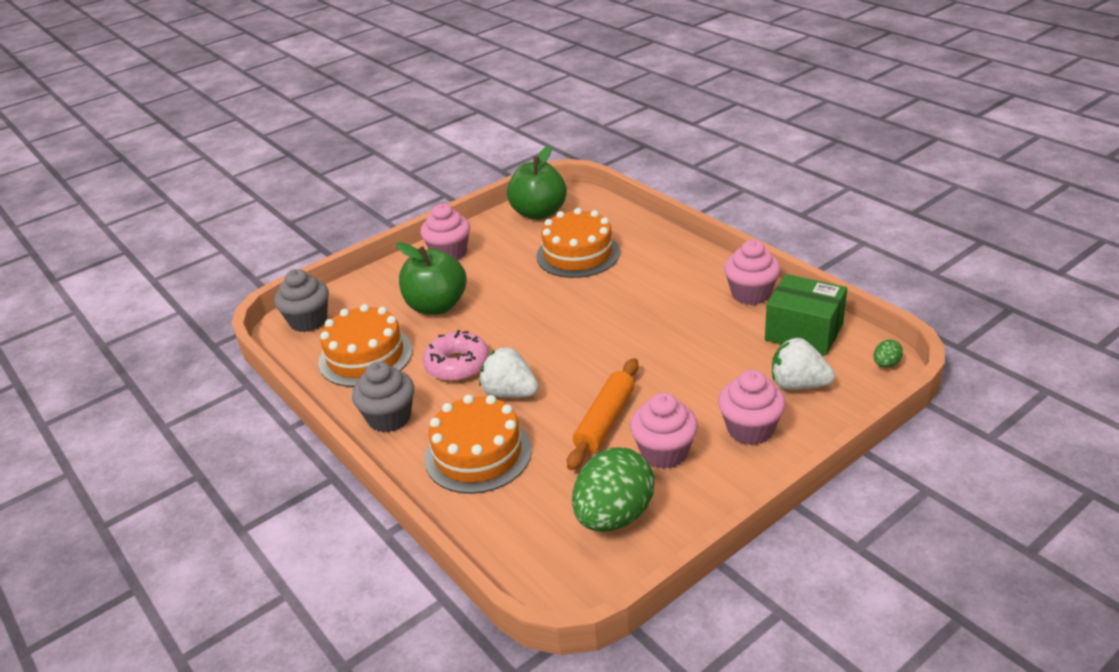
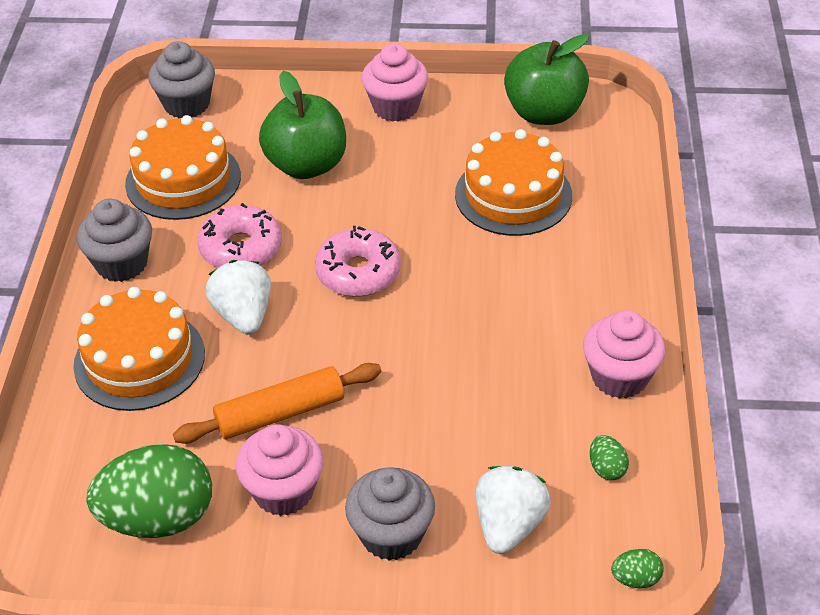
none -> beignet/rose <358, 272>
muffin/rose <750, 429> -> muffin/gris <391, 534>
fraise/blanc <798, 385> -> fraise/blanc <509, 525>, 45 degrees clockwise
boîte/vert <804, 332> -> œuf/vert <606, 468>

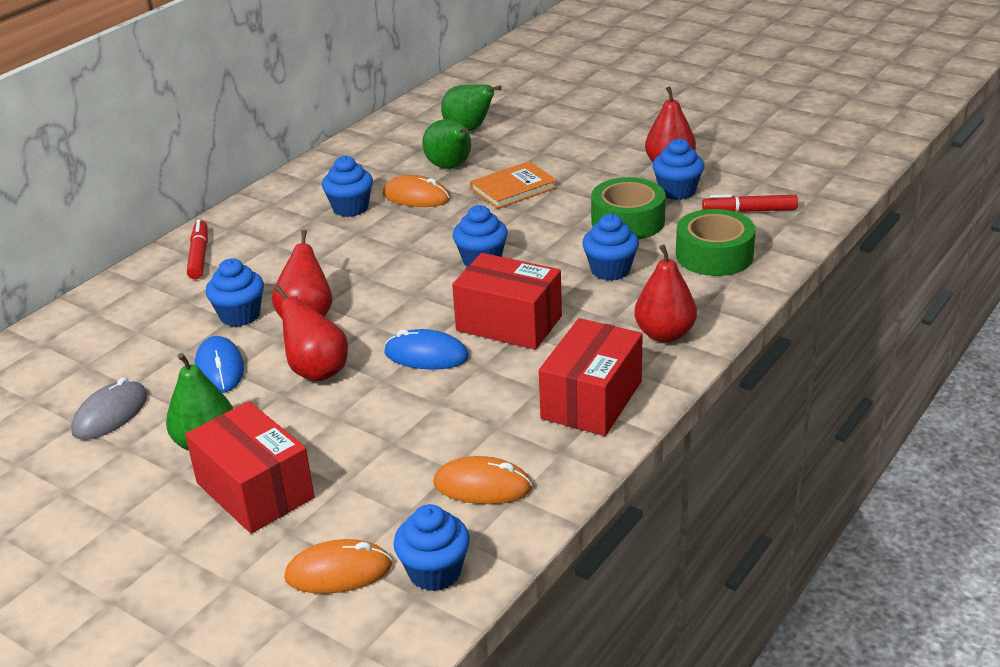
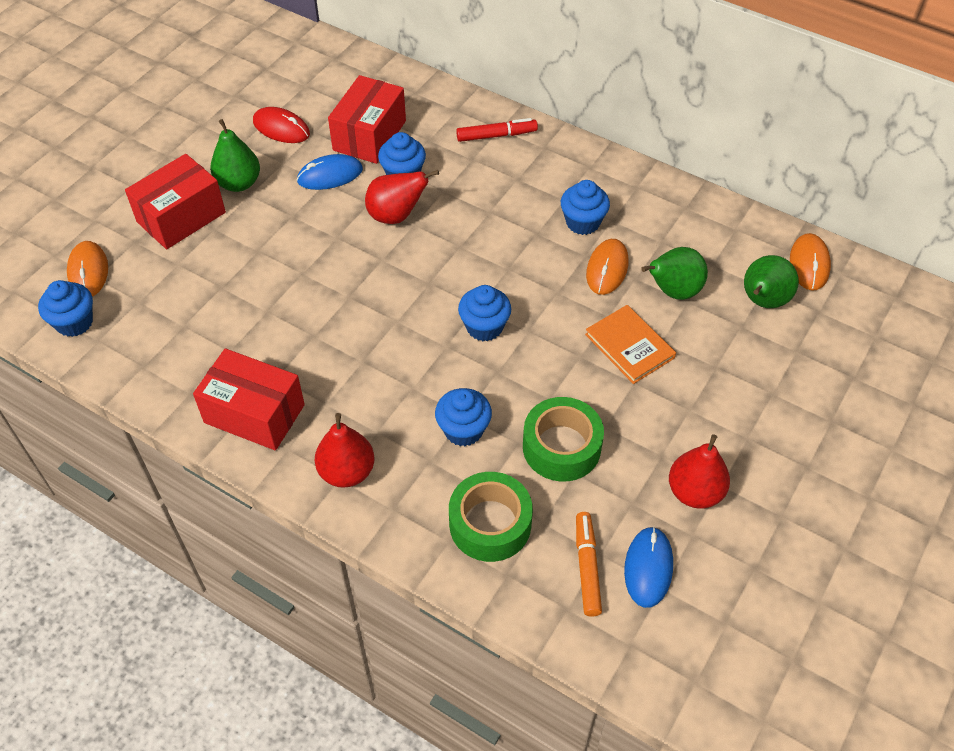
souris/gris <110, 414> -> souris/rouge <281, 128>
boîte/rouge <509, 323> -> boîte/rouge <369, 135>, move
feutre/rouge <749, 211> -> feutre/orange <587, 567>
souris/bleu <426, 355> -> souris/bleu <648, 568>, move
souris/orange <482, 486> -> souris/orange <809, 264>, move
poire/rouge <317, 371> -> none
muffin/bleu <677, 191> -> none

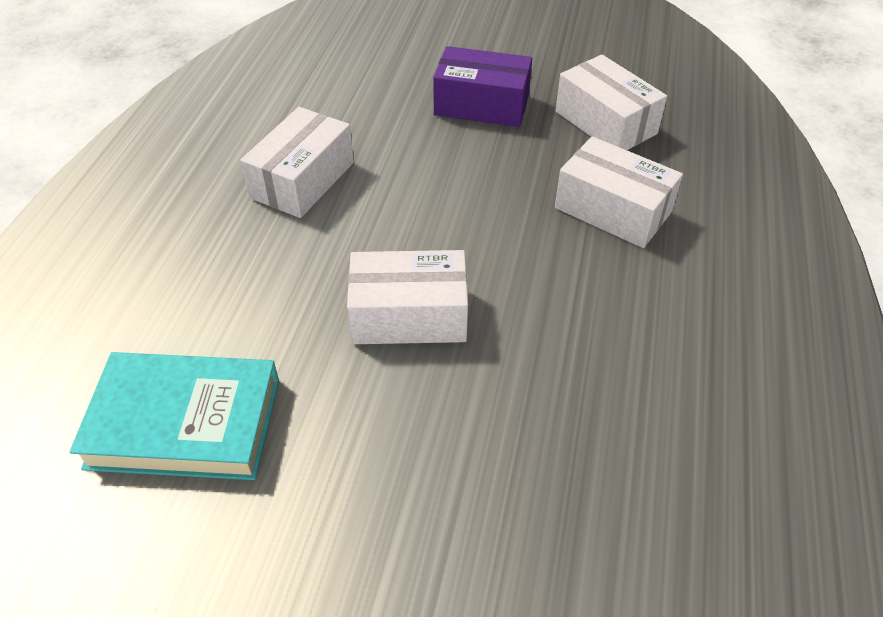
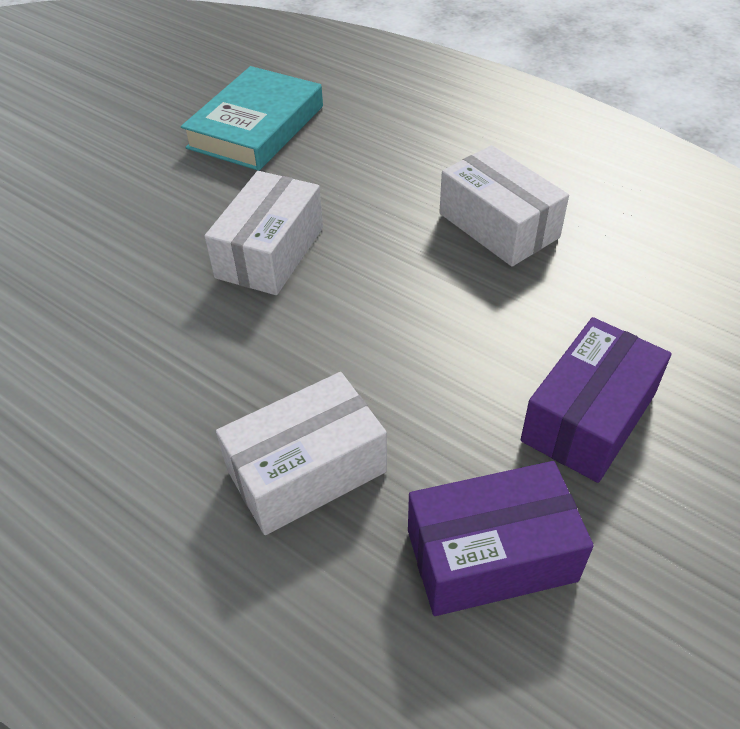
boîte/blanc <605, 122> -> boîte/violet <491, 555>

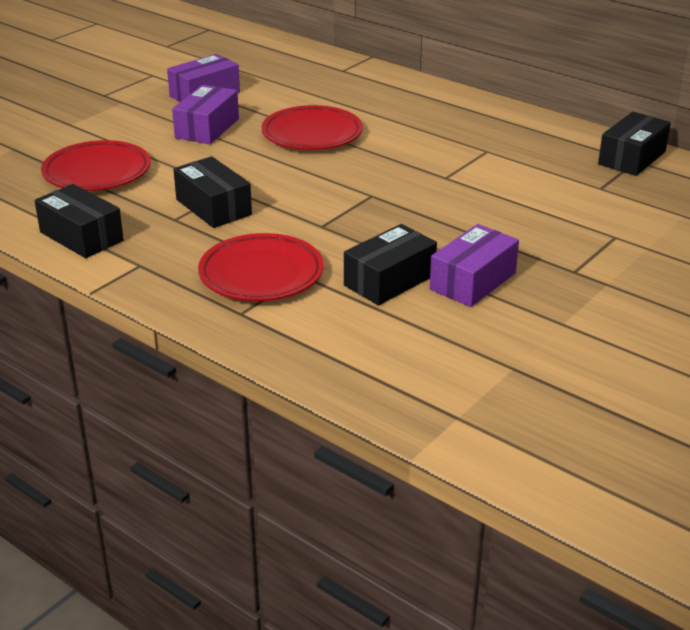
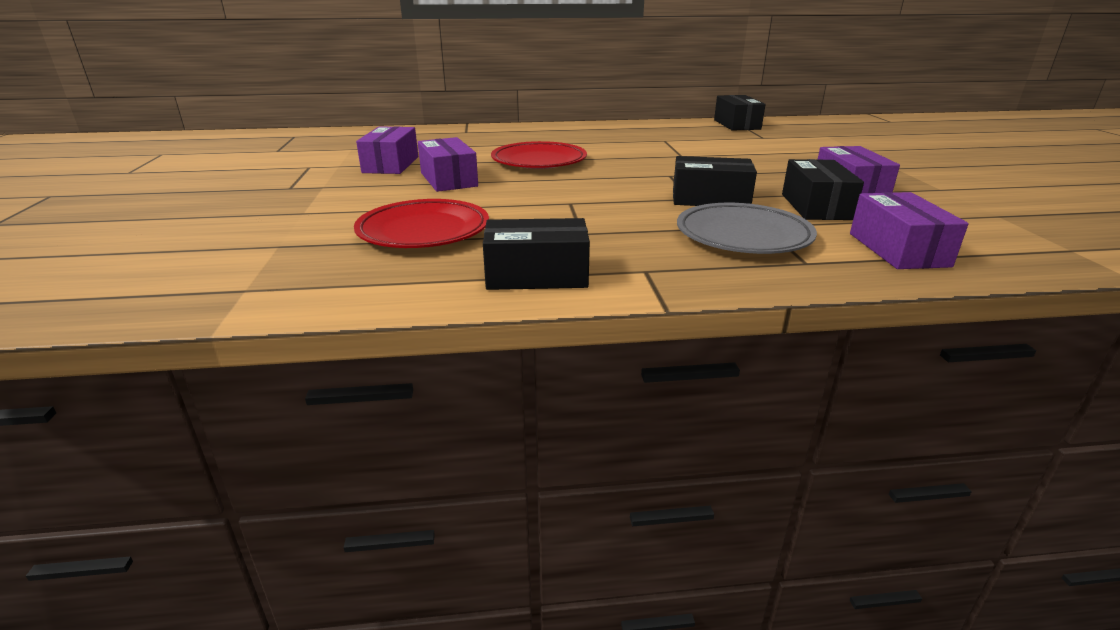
boîte/noir <213, 207> -> boîte/noir <710, 199>, move
assiette/rouge <261, 274> -> assiette/gris <743, 236>
none -> boîte/violet <898, 249>

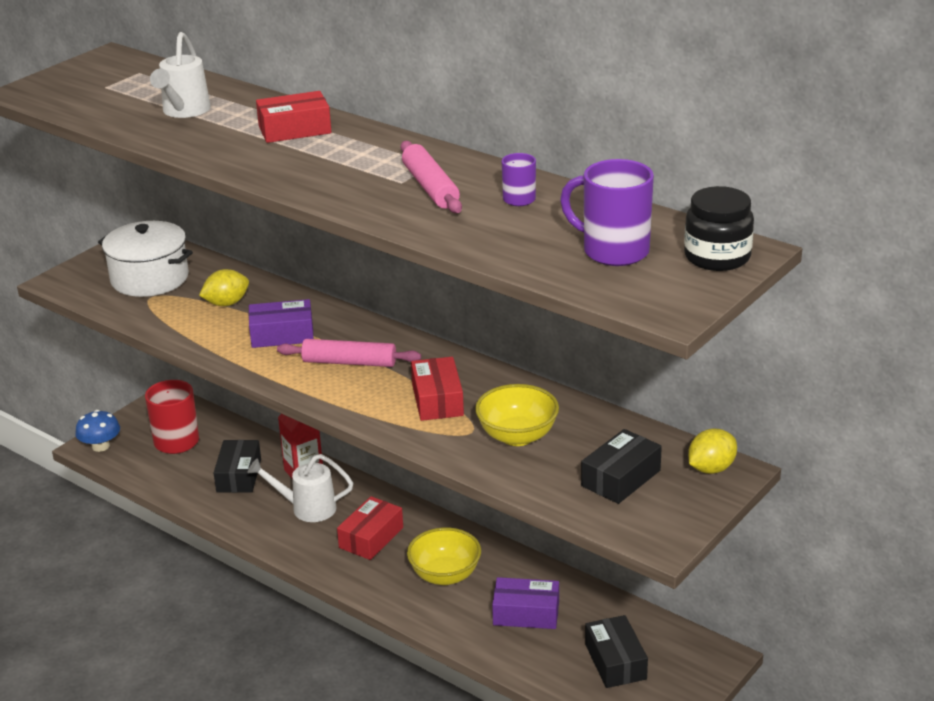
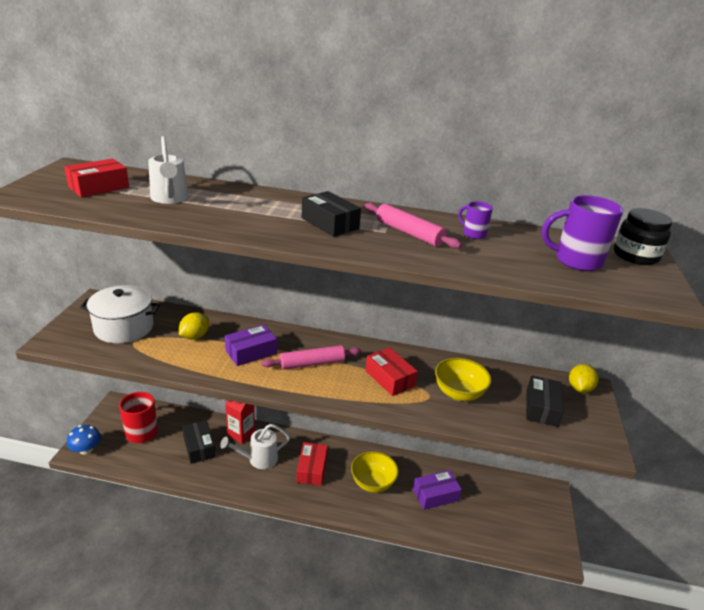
boîte/rouge <294, 130> -> boîte/rouge <99, 187>, move
boîte/noir <615, 661> -> boîte/noir <330, 223>, move

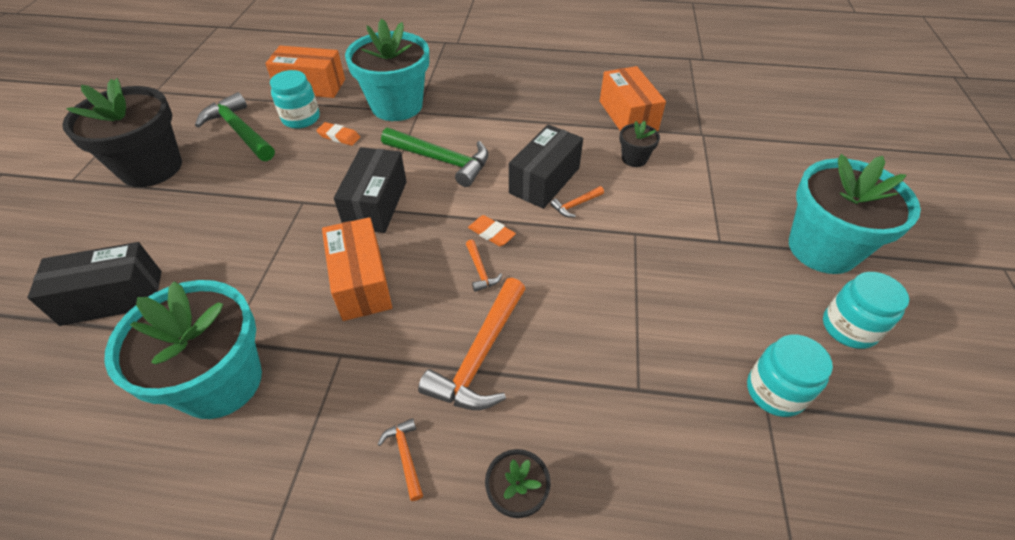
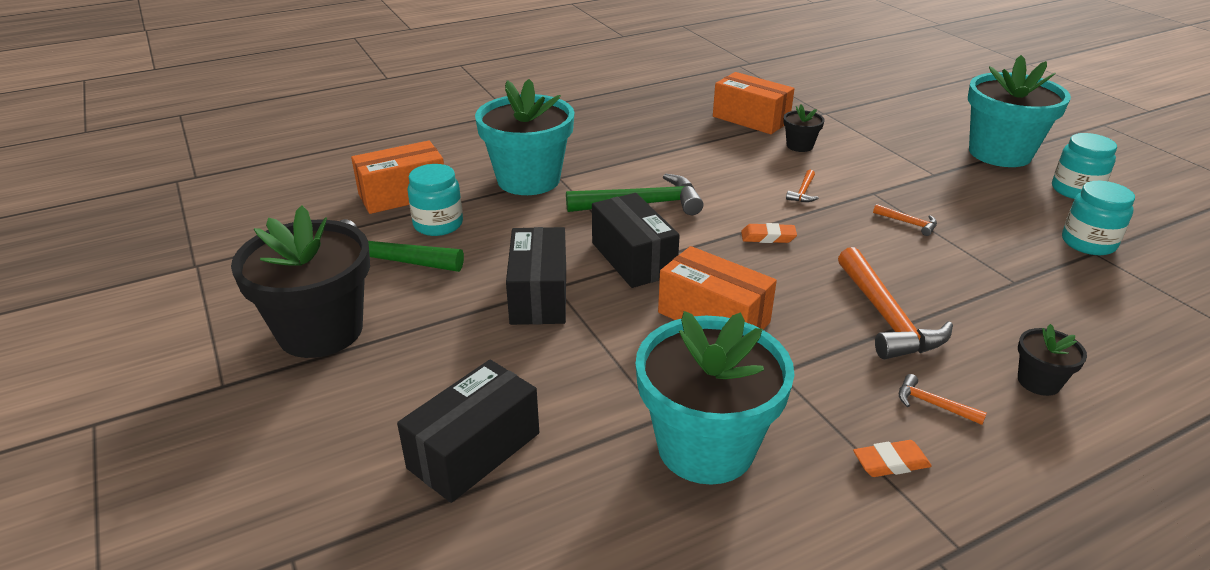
boîte/noir <544, 180> -> boîte/noir <539, 295>, move
gomme/orange <339, 136> -> gomme/orange <891, 463>, move
marteau/orange <480, 271> -> marteau/orange <908, 223>, move

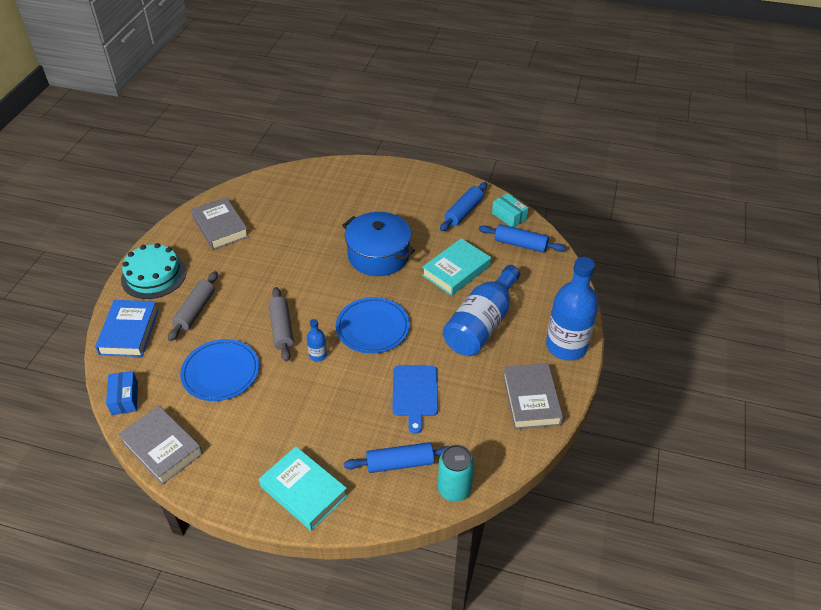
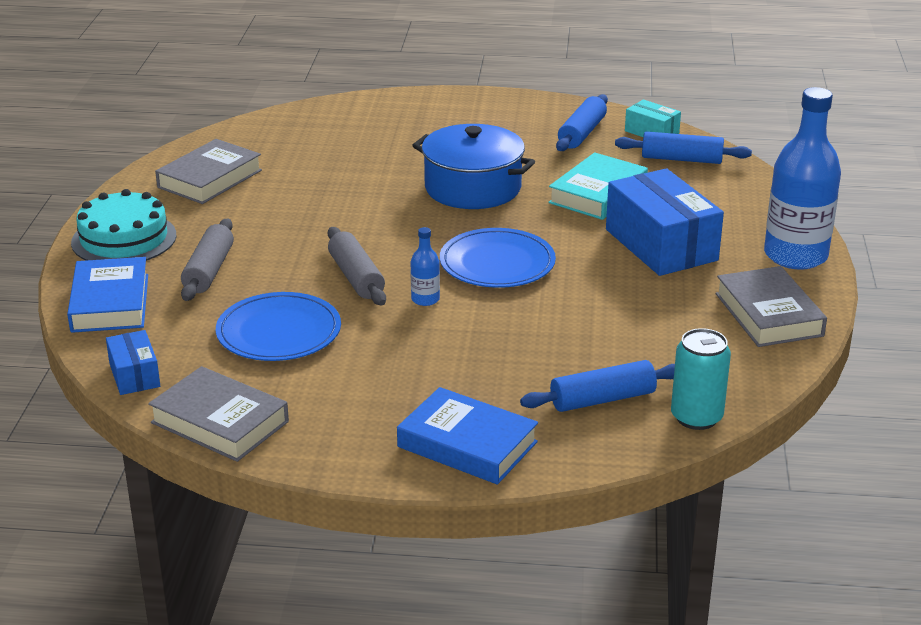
livre/gris <220, 227> -> livre/gris <209, 179>, 75 degrees clockwise
livre/turquoise <303, 491> -> livre/bleu <467, 444>
bouteille/bleu <481, 324> -> boîte/bleu <661, 245>
planche à découper/bleu <415, 393> -> none

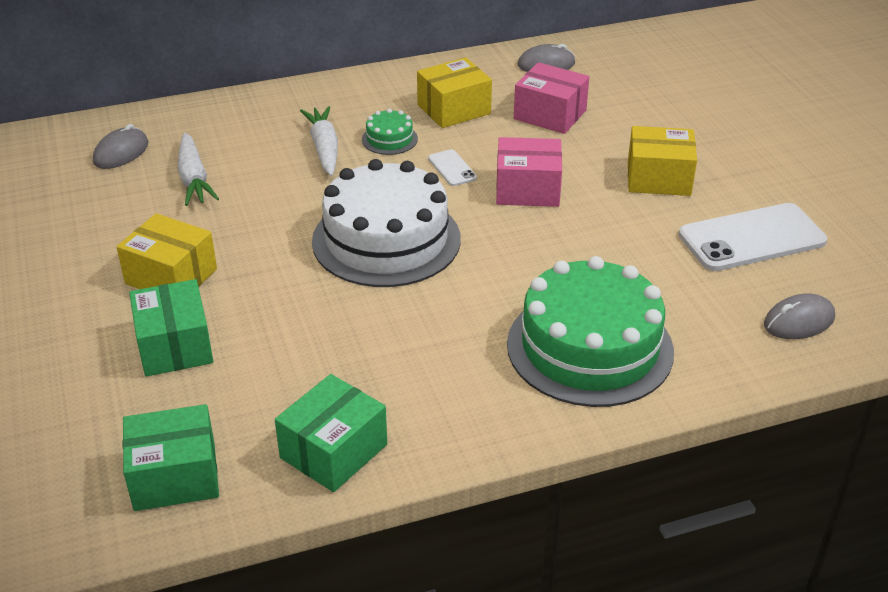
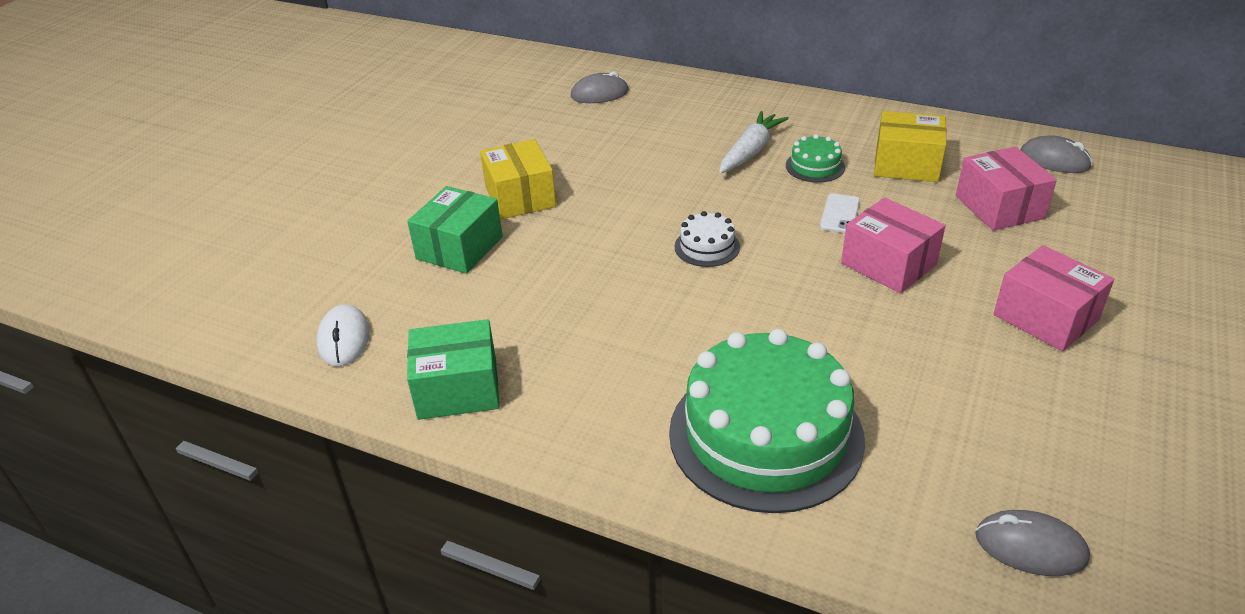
boîte/vert <175, 476> -> souris/blanc <344, 339>
gâteau/blanc <386, 240> -> gâteau/blanc <707, 247>, x0.42
boîte/jaune <658, 178> -> boîte/rose <1045, 317>
carotte/blanc <194, 179> -> none
téléphone/blanc <752, 238> -> none

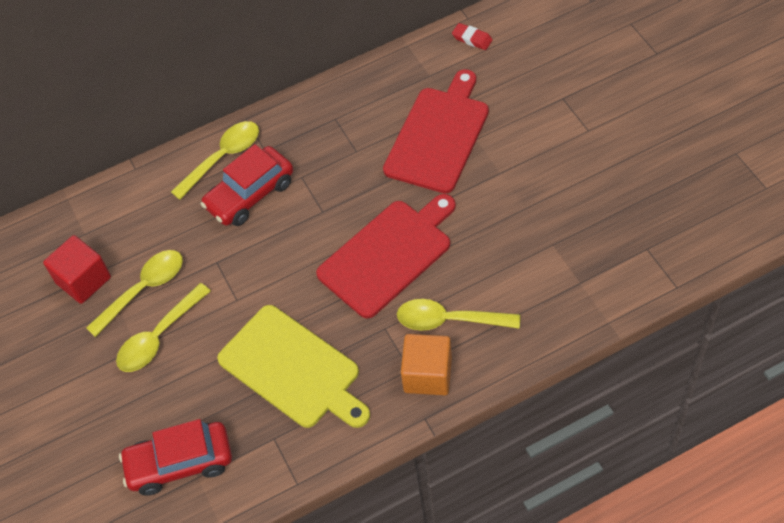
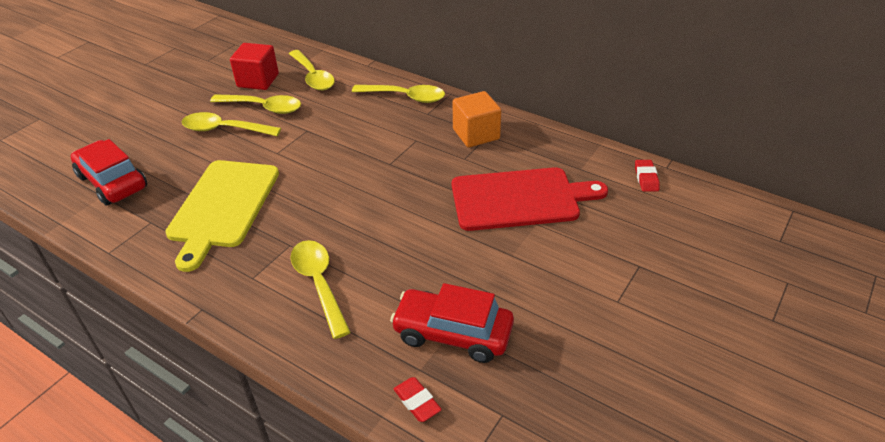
none -> cuillère/jaune <313, 77>
voiture/rouge <250, 194> -> voiture/rouge <452, 333>, move
none -> gomme/rouge <417, 402>
cube/orange <427, 375> -> cube/orange <476, 134>, move
planche à découper/rouge <388, 255> -> none

